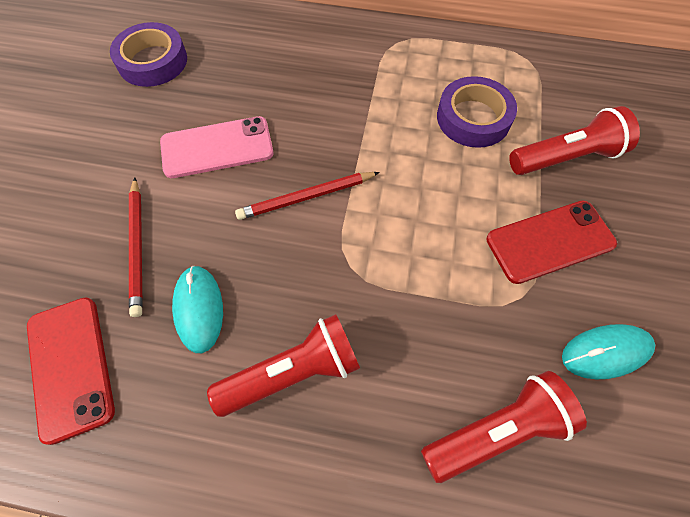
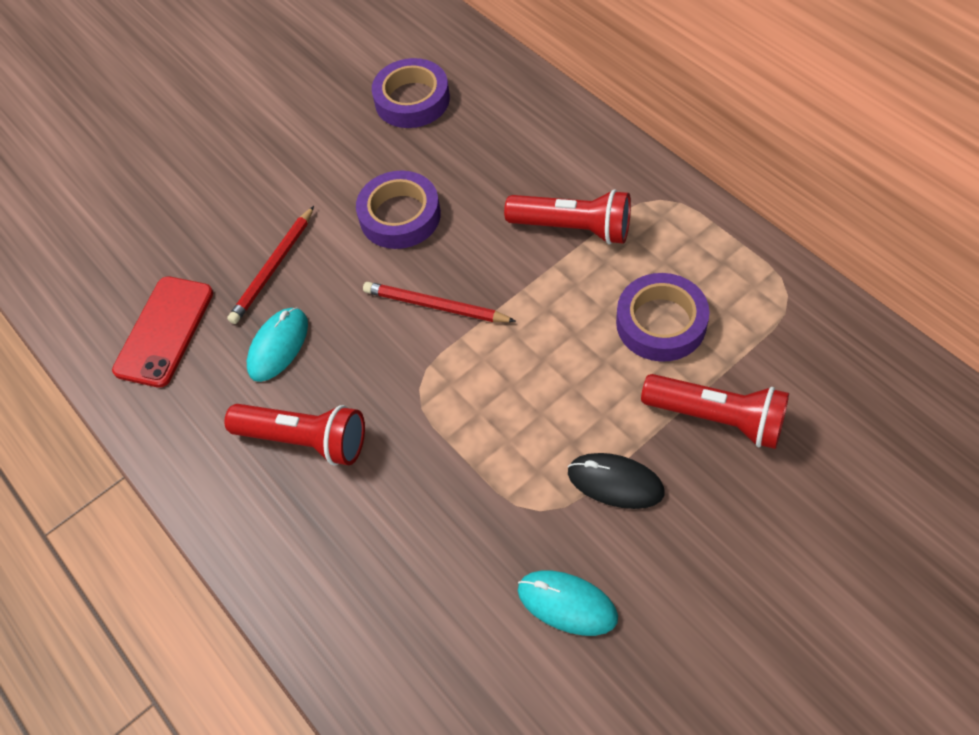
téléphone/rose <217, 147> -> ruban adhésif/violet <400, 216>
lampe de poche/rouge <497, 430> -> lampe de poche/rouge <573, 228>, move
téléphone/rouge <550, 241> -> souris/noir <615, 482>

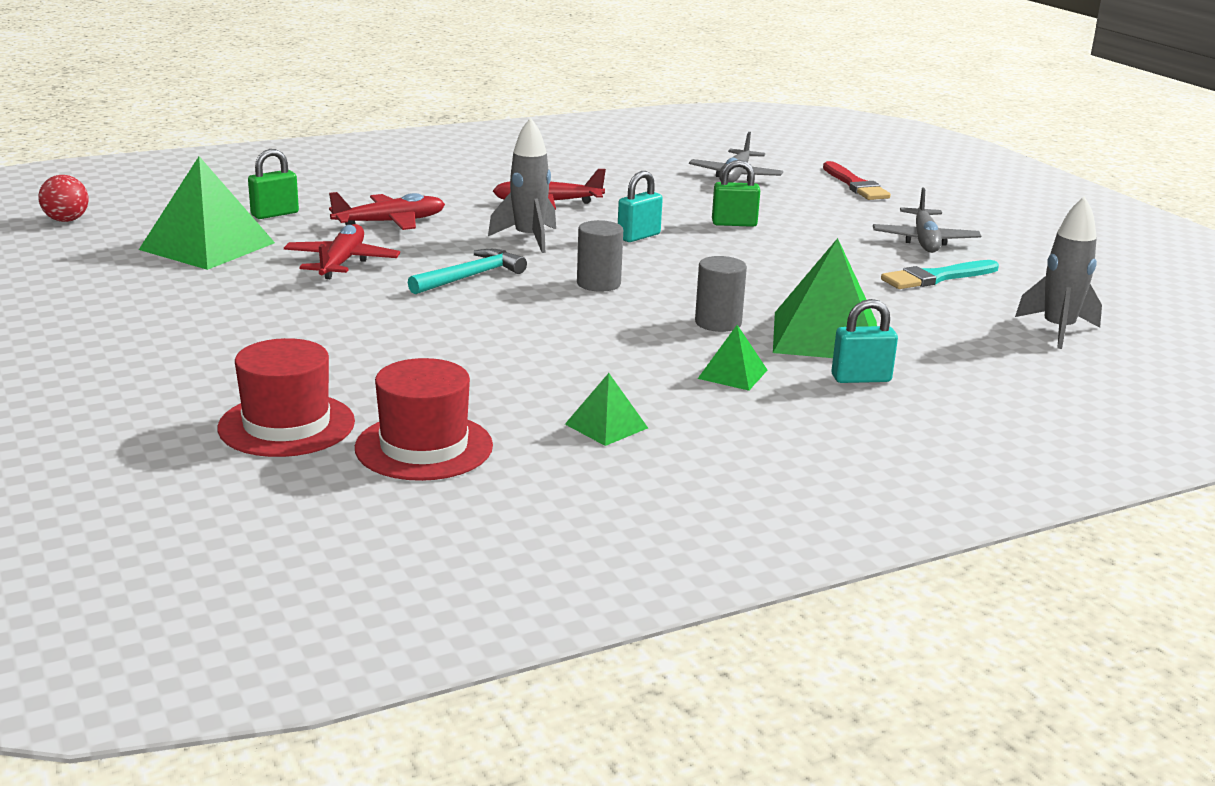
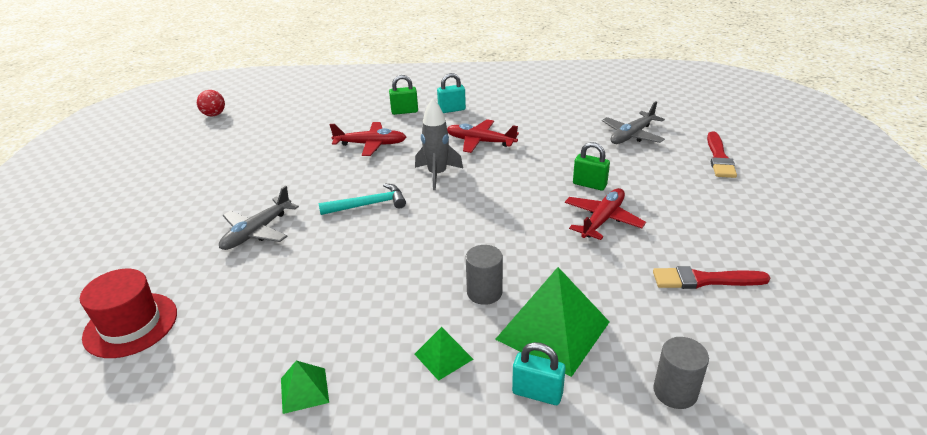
avion/gris <924, 241> -> avion/gris <257, 231>, move
cadenas/vert <275, 214> -> cadenas/vert <404, 111>, move
cadenas/turquoise <638, 236> -> cadenas/turquoise <452, 110>, move
avion/rouge <342, 263> -> avion/rouge <602, 220>, move
pinceau/turquoise <936, 277> -> pinceau/rouge <704, 280>
cylindre/gris <598, 284> -> cylindre/gris <675, 392>, move
pyramide/vert <207, 246> -> none
chapeau/rouge <424, 447> -> none
fusée/gris <1057, 330> -> none

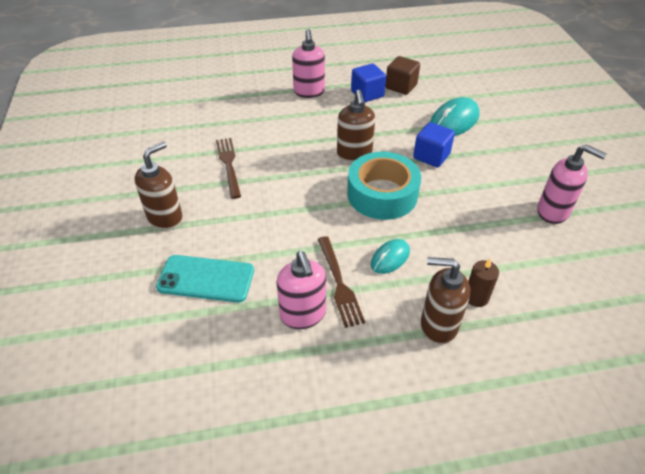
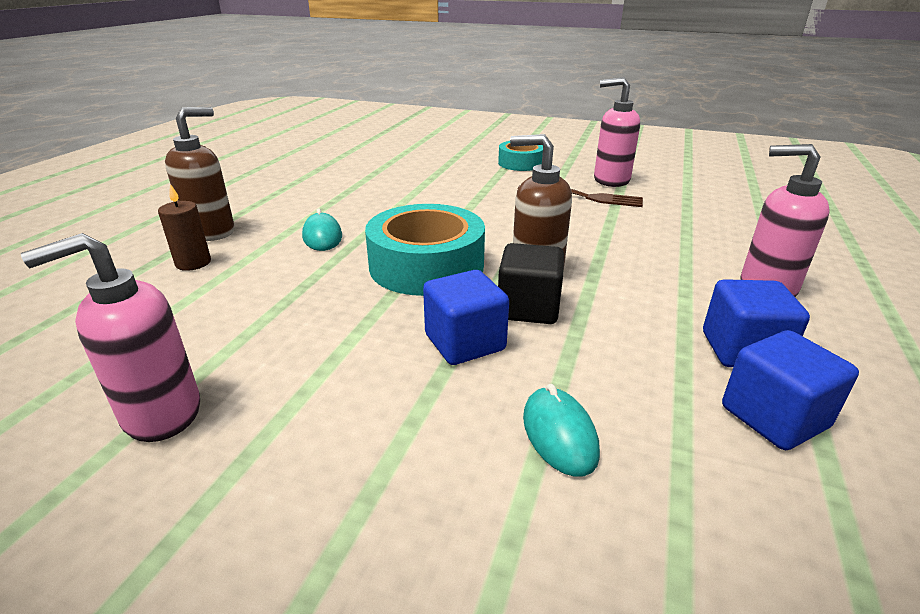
distributeur de savon/marron <165, 218> -> ruban adhésif/turquoise <520, 163>
none -> cube/noir <528, 308>
souris/turquoise <454, 121> -> souris/turquoise <559, 434>, x0.60
distributeur de savon/rose <303, 315> -> distributeur de savon/rose <610, 180>, move
cube/marron <401, 86> -> cube/bleu <774, 417>
téléphone/turquoise <206, 279> -> none
fourchette/marron <339, 284> -> none

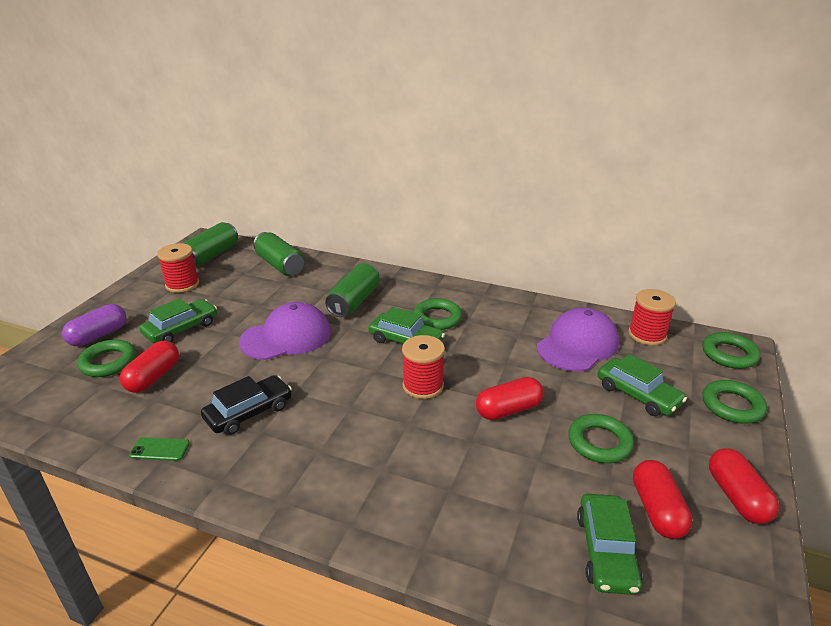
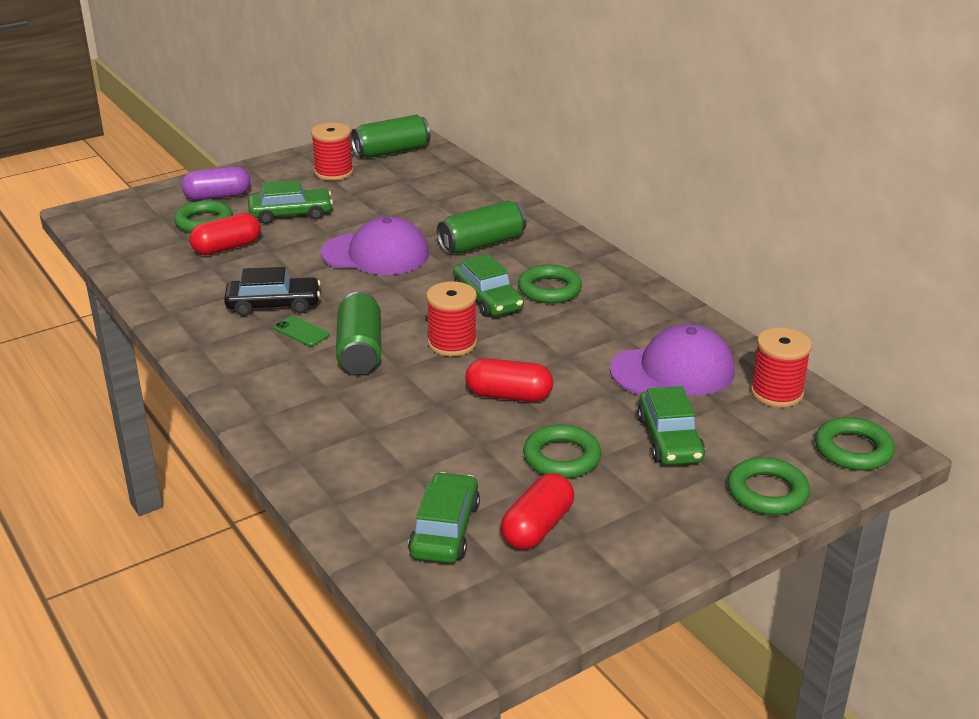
téléphone/vert <160, 449> -> téléphone/vert <301, 332>, move
canette/vert <280, 265> -> canette/vert <360, 350>, move
voiture/vert <606, 551> -> voiture/vert <445, 529>, 150 degrees clockwise
gélule/rouge <737, 497> -> none

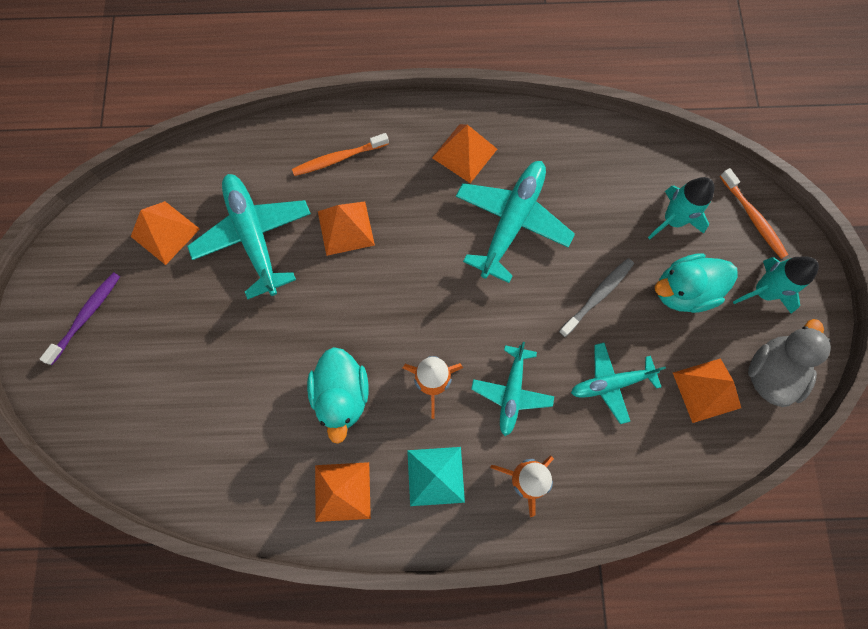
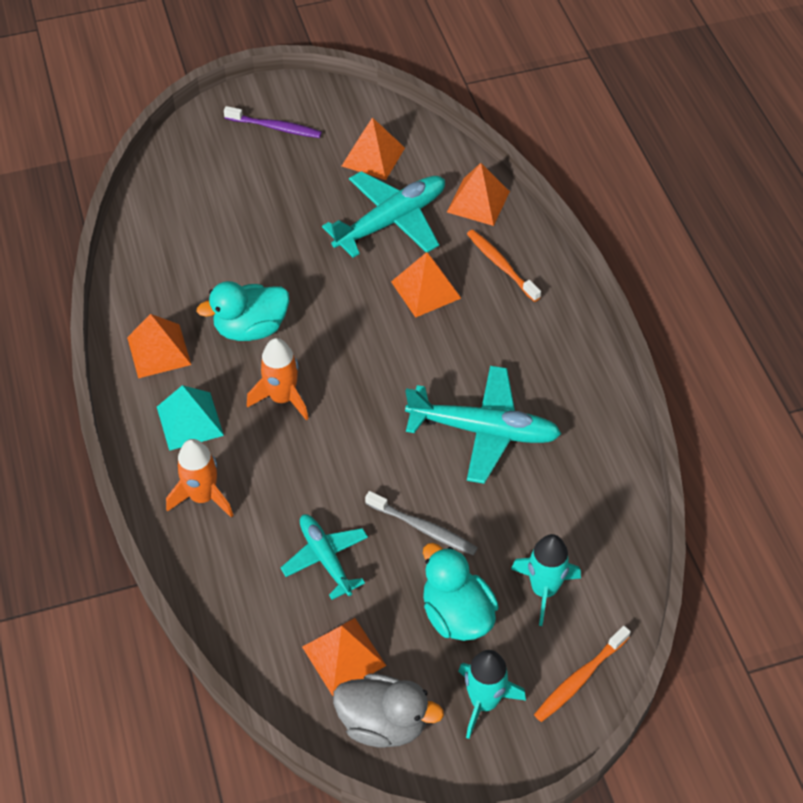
pyramide/orange <464, 153> -> pyramide/orange <478, 201>, move
avion/turquoise <512, 392> -> none

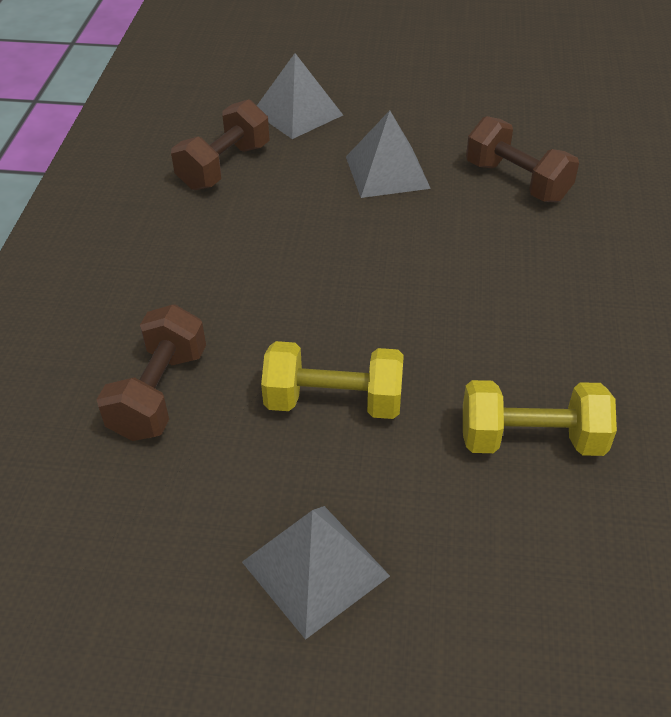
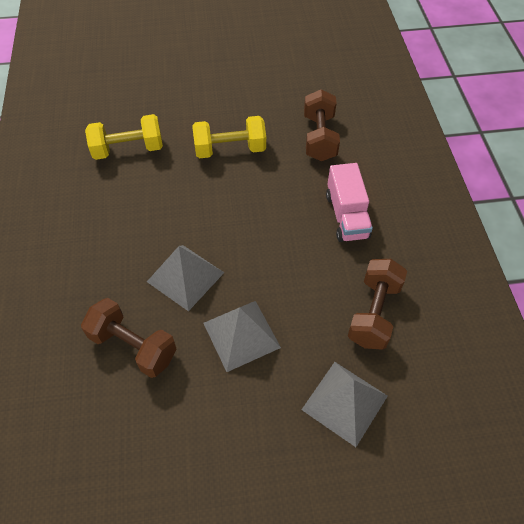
pyramide/gris <315, 569> -> pyramide/gris <185, 277>, move
none -> camion/rose <346, 216>

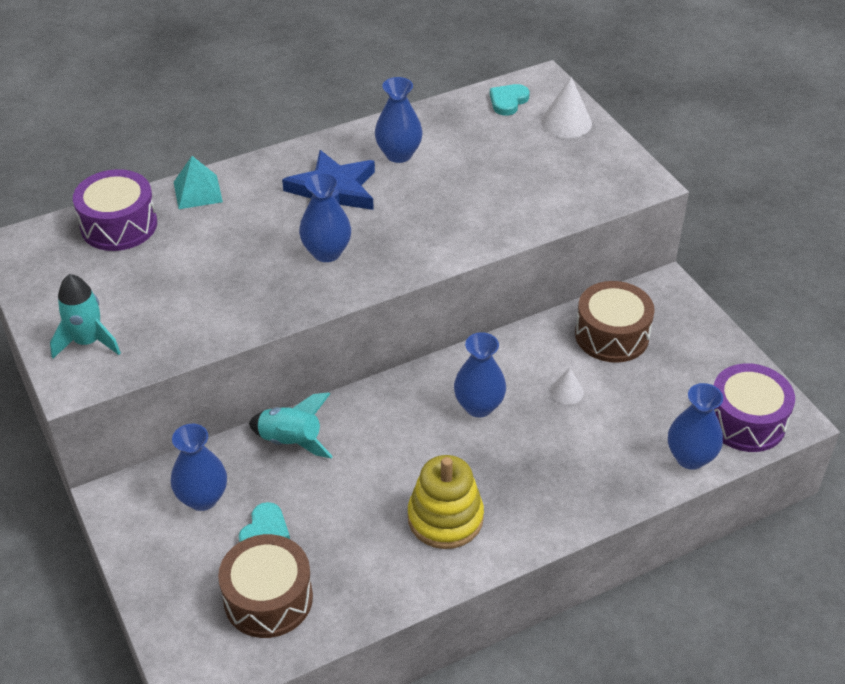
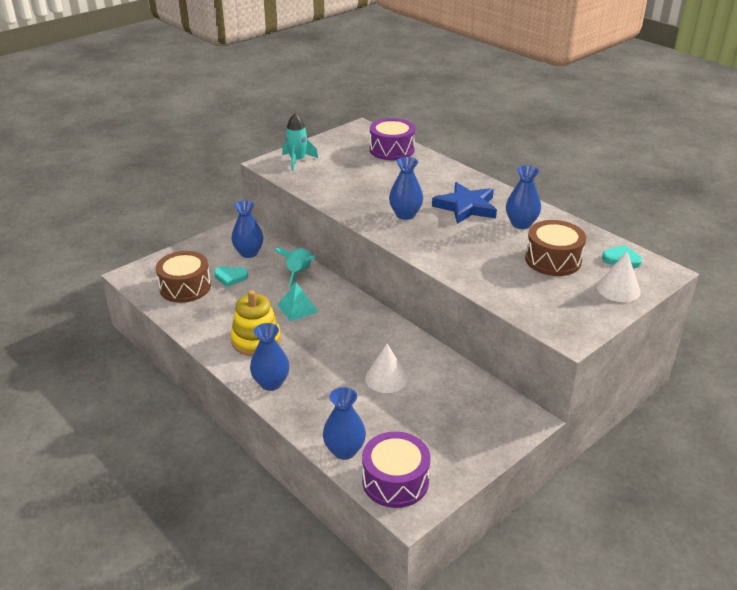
vase/bleu <479, 406> -> vase/bleu <271, 383>, move
pyramide/turquoise <198, 191> -> pyramide/turquoise <297, 308>, move
cône/blanc <566, 391> -> cône/blanc <386, 378>, x1.68
tambour/marron <612, 335> -> tambour/marron <553, 260>, move

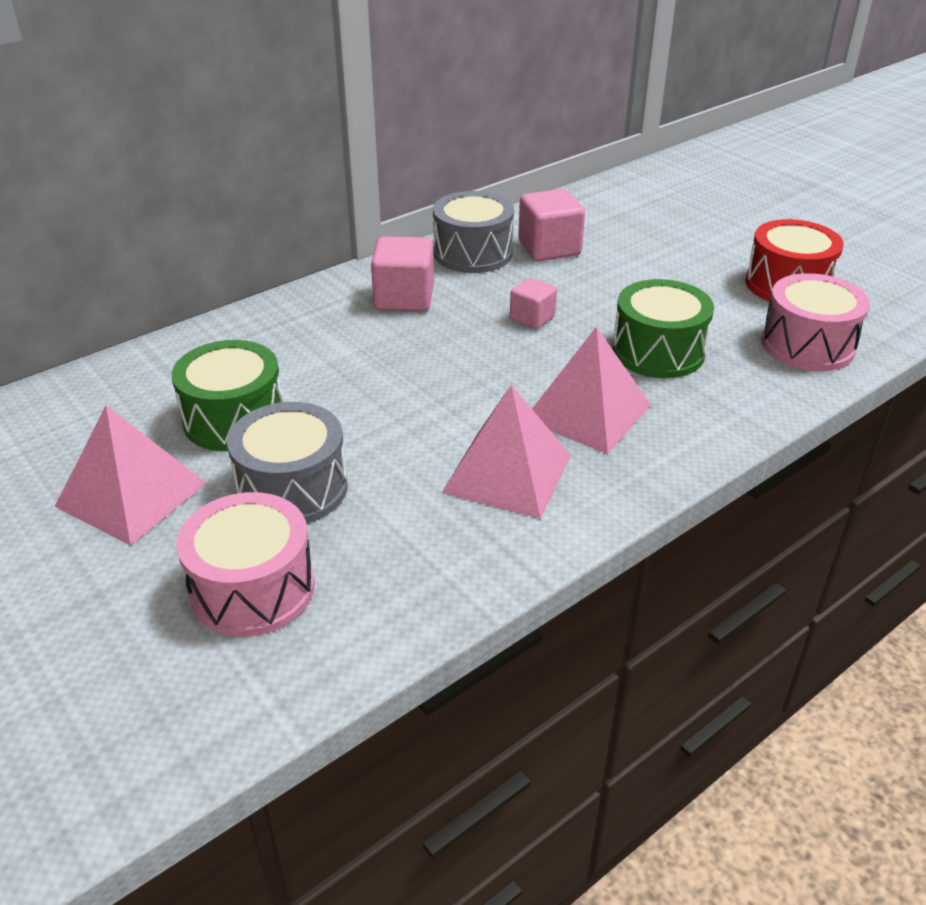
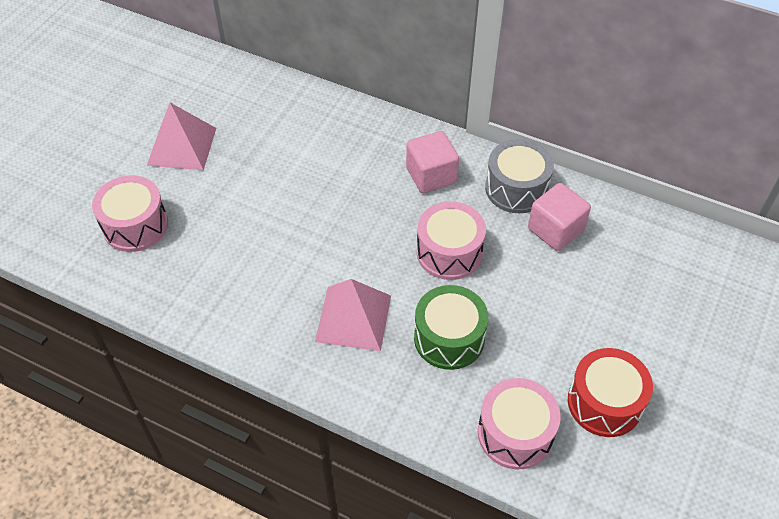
cube/rose <532, 318> -> tambour/rose <449, 252>
tambour/vert <234, 419> -> none
tambour/gris <292, 488> -> none
pyramide/rose <507, 473> -> none

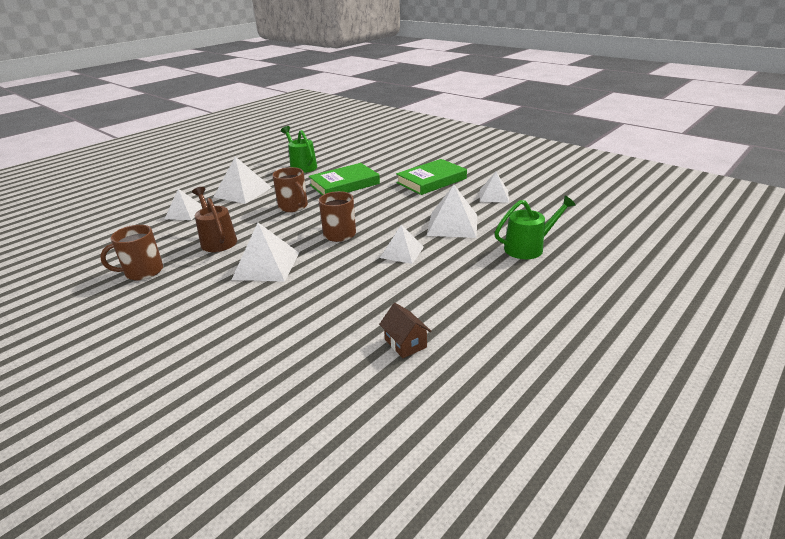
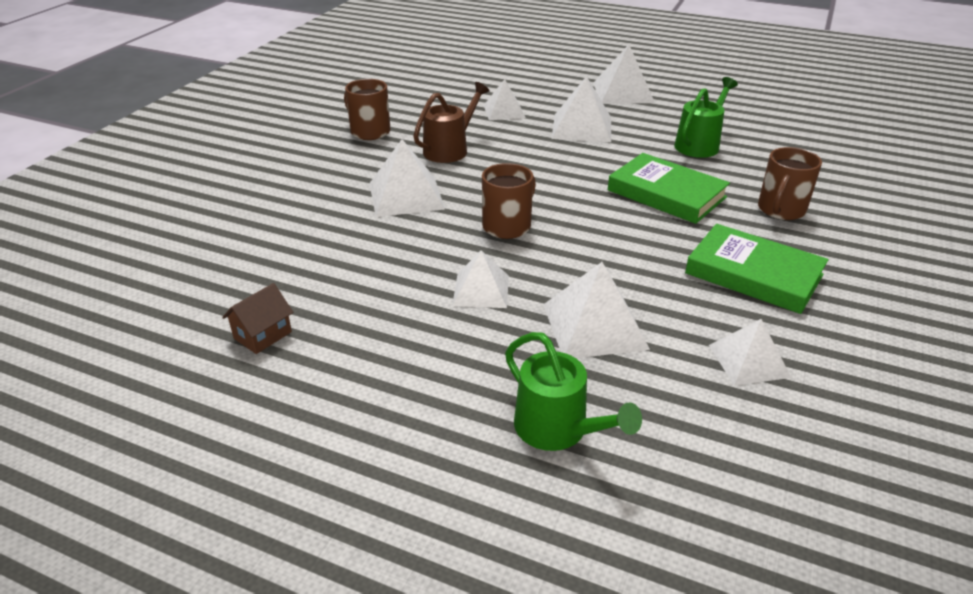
none -> pyramide/blanc <623, 92>
tasse/marron <293, 206> -> tasse/marron <781, 210>, move

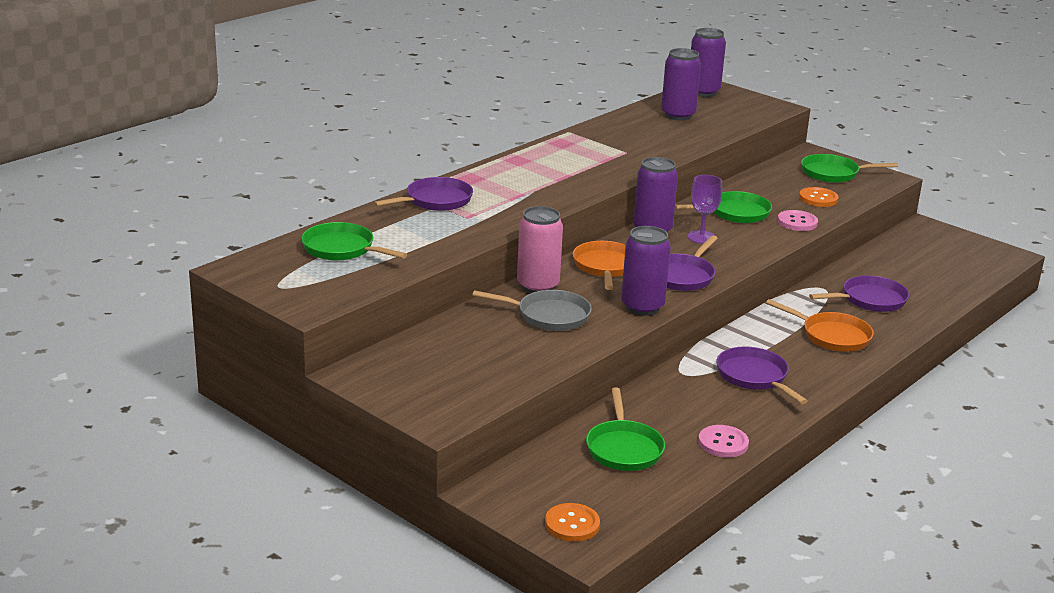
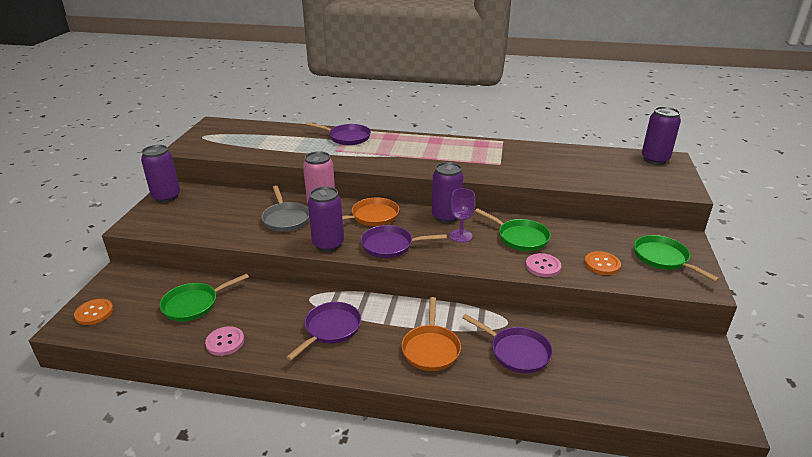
canette/violet <678, 115> -> canette/violet <166, 197>, move
poêle/vert <342, 249> -> none

